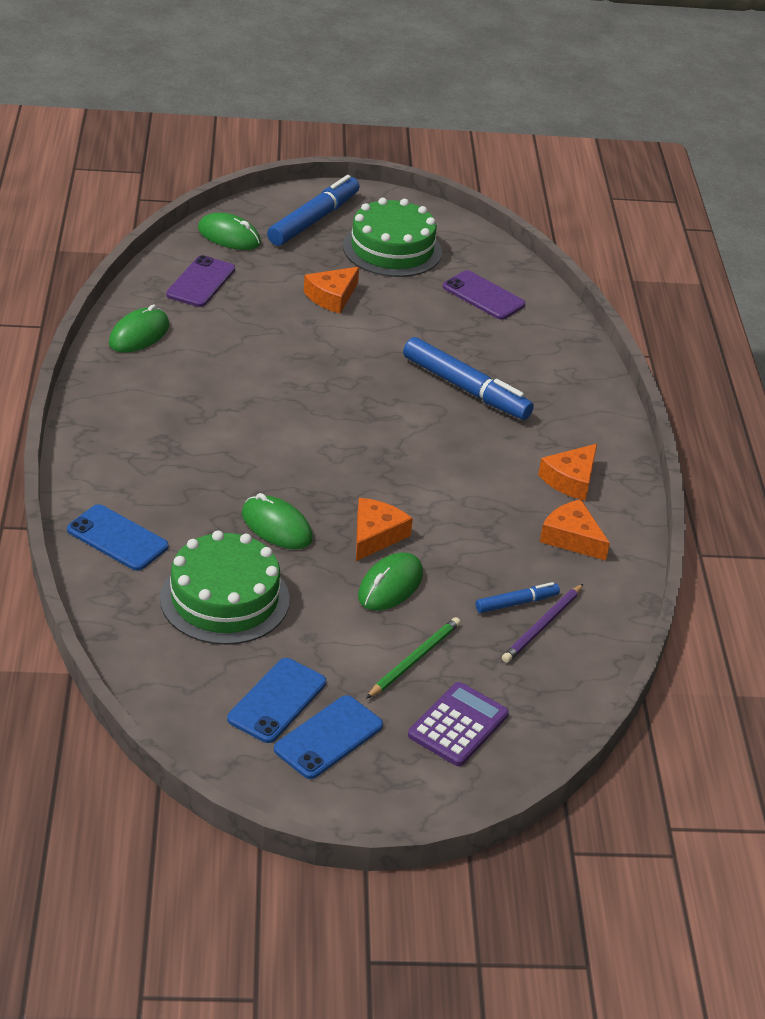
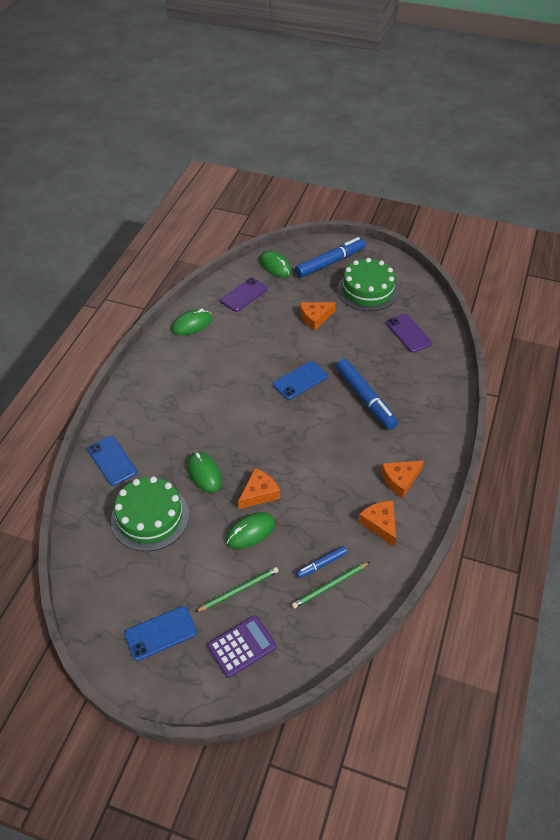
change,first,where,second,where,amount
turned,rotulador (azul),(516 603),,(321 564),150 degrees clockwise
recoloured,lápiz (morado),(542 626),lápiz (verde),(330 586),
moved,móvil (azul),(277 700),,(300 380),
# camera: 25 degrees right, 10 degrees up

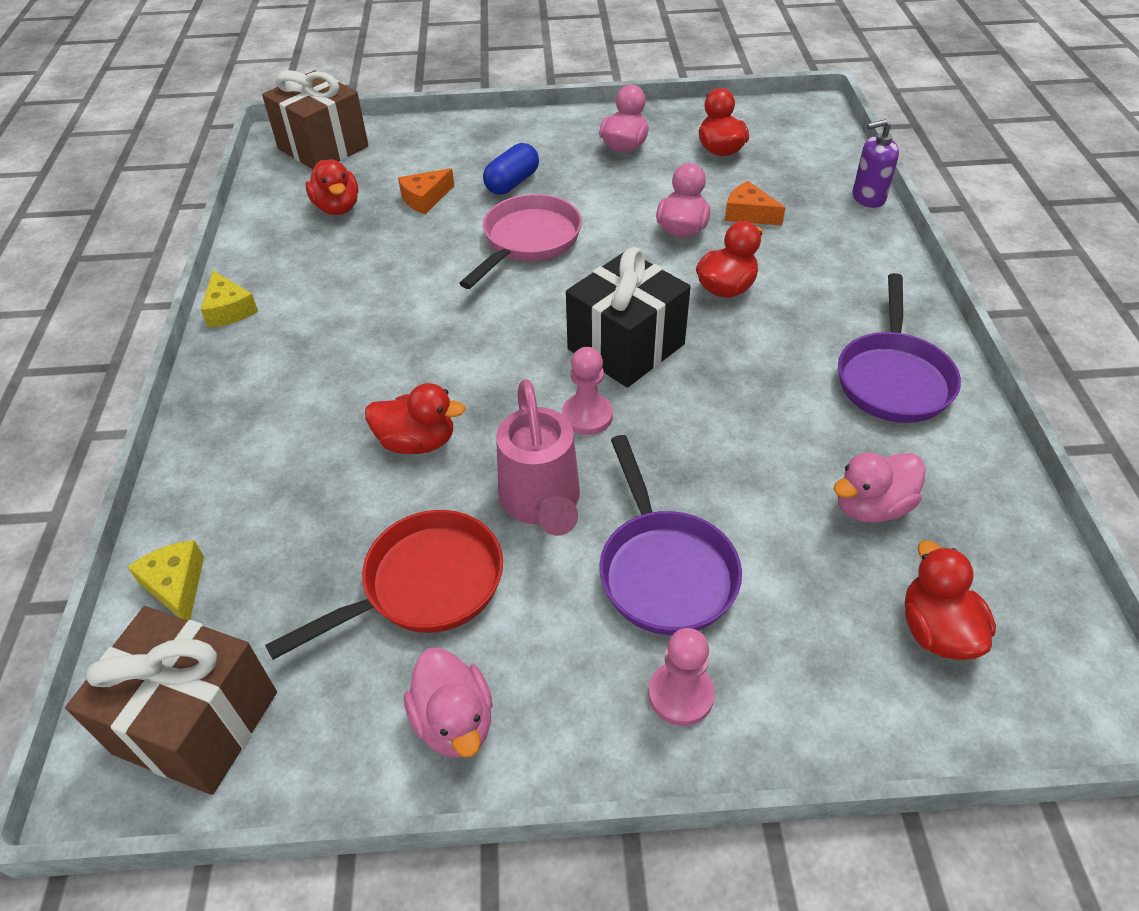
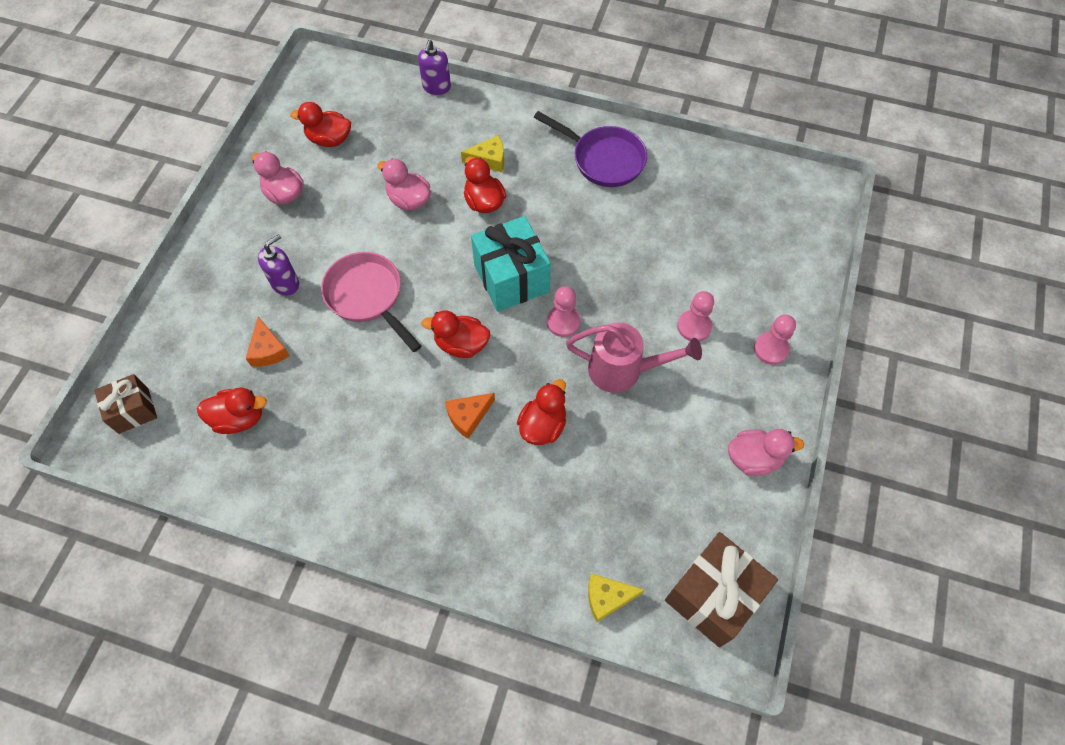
change,first,where,second,where,amount
resized,regalo (marrón),(323 147),,(133 410),x0.60
replaced,cápsula (azul),(512 183),dispensador de jabón (morado),(285 283),
moved,queso (naranja),(748 214),,(468 416),
recoloured,regalo (negro),(626 346),regalo (turquesa),(511 278),
moved,queso (amarillo),(229 309),,(489 159),
replaced,sartén (morado),(664 570),peón (rosa),(694 326),
removed,pato (rosa),(871 506),,,
removed,sartén (rojo),(424 586),,,
moved,pato (rojo),(936 630),,(461 344),
# camera: 70 degrees left, 15 degrees up

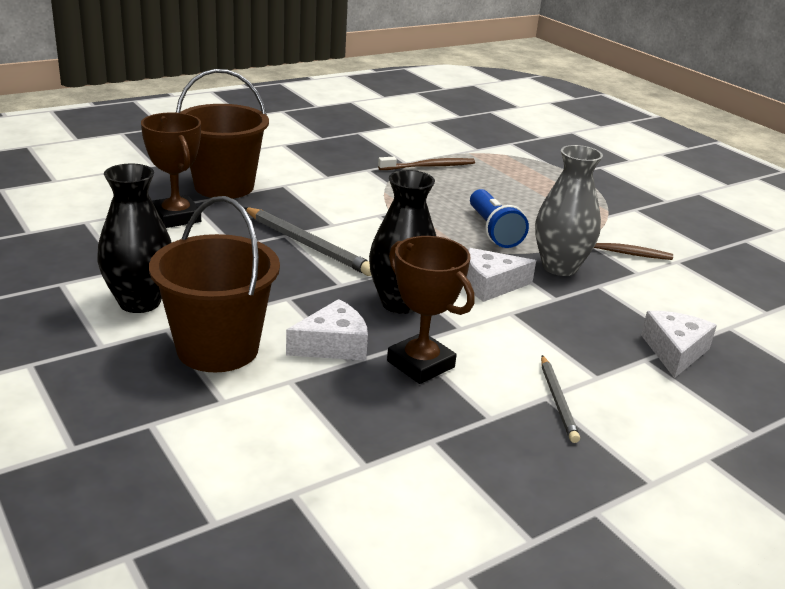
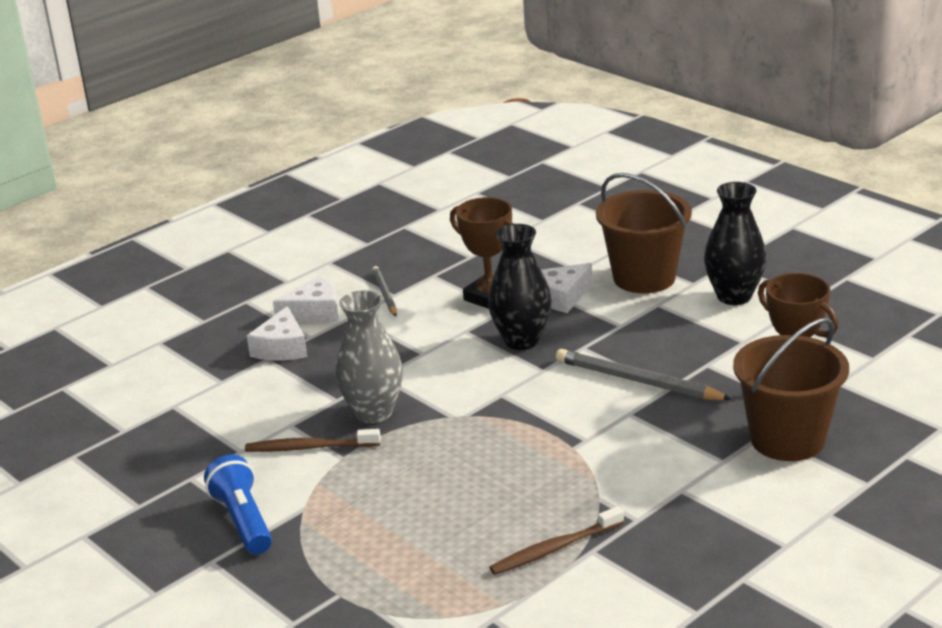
change,first,where,second,where,amount
moved,lámpara de mano (azul),(493 231),,(243 521),
moved,queso (blanco),(490 285),,(314 312),
# camera: 175 degrees right, 0 degrees up

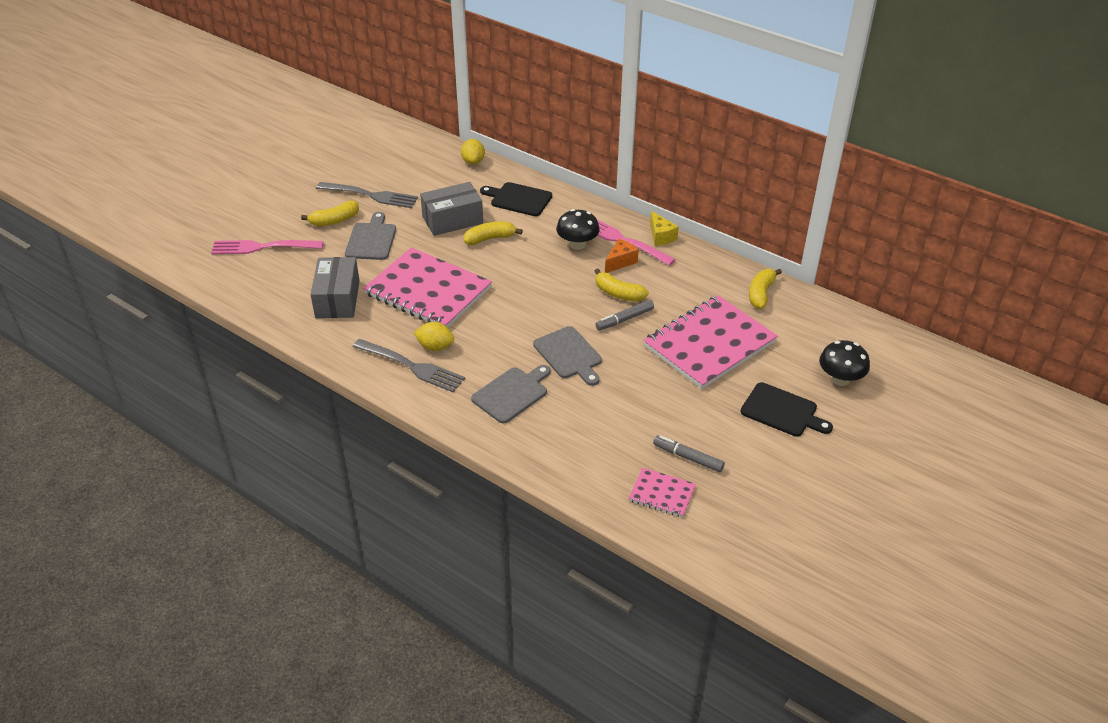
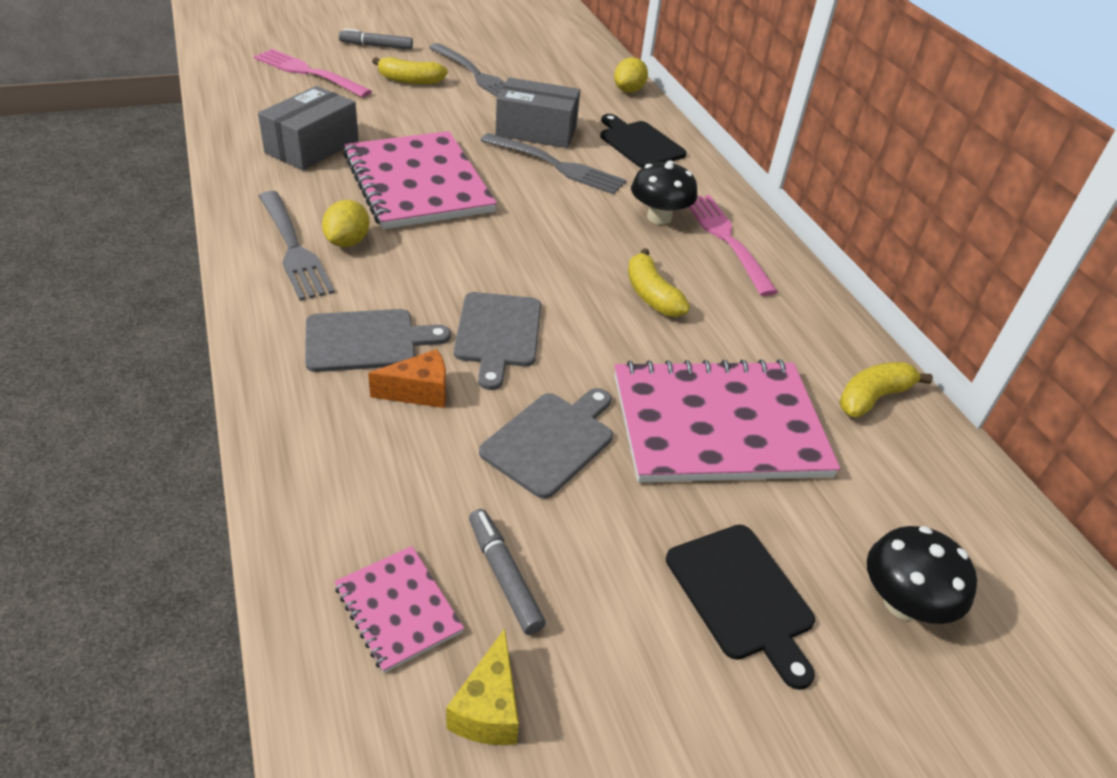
change,first,where,second,where,amount
moved,queso (amarillo),(660 236),,(488 708),
moved,tabla de cortar (gris),(371 239),,(551 440),
replaced,plátano (amarillo),(490 238),tenedor (gris),(557 165),
moved,queso (naranja),(620 262),,(419 392),
moved,rotulador (gris),(624 319),,(376 46),
turned,limón (amarillo),(435 347),,(348 242),60 degrees clockwise
# camera: 30 degrees right, 0 degrees up

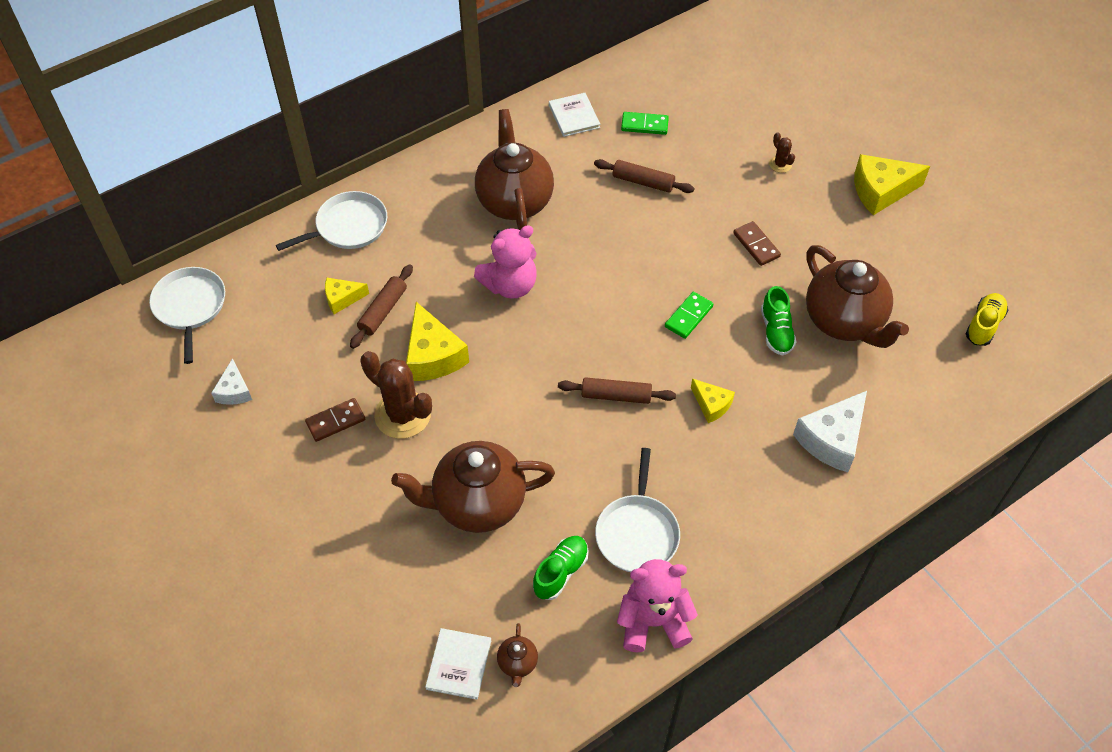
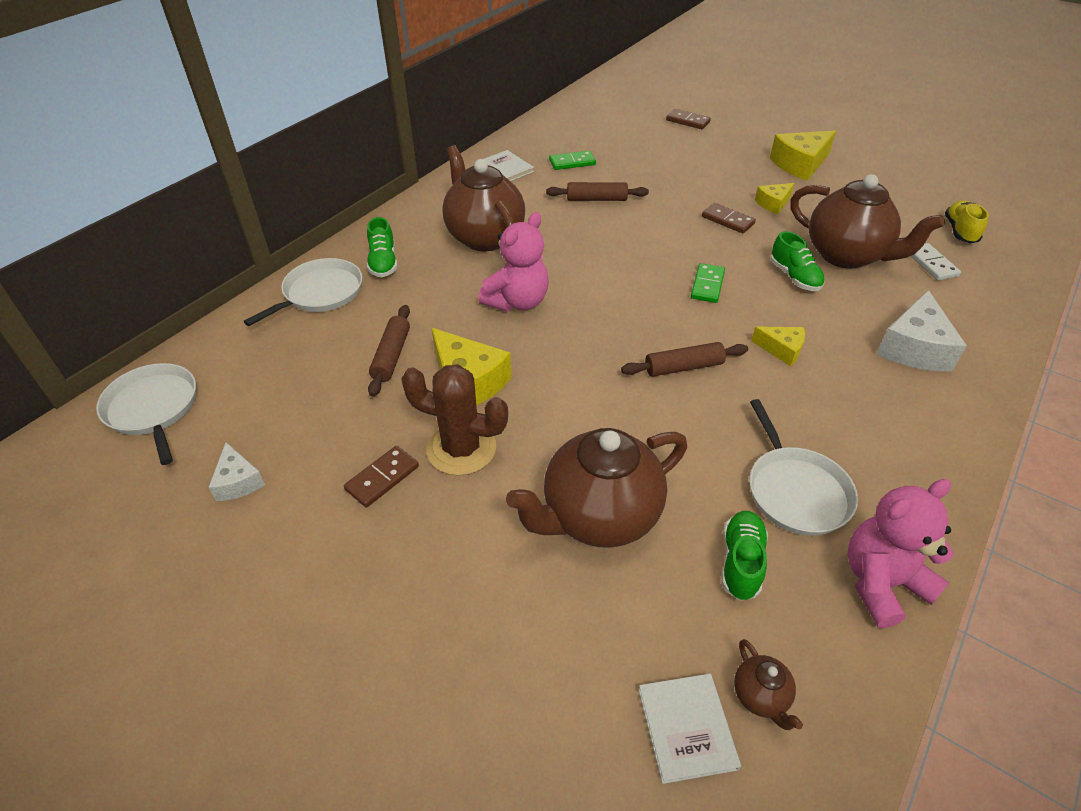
change,first,where,second,where,amount
removed,cactus (marrón),(780 164),,,
moved,queso (amarillo),(342 298),,(773 204),
added,,,ficha de dominó (marrón),(688 121),
added,,,zapato (verde),(383 263),
added,,,ficha de dominó (blanco),(931 264),
# camera: 20 degrees left, 10 degrees down

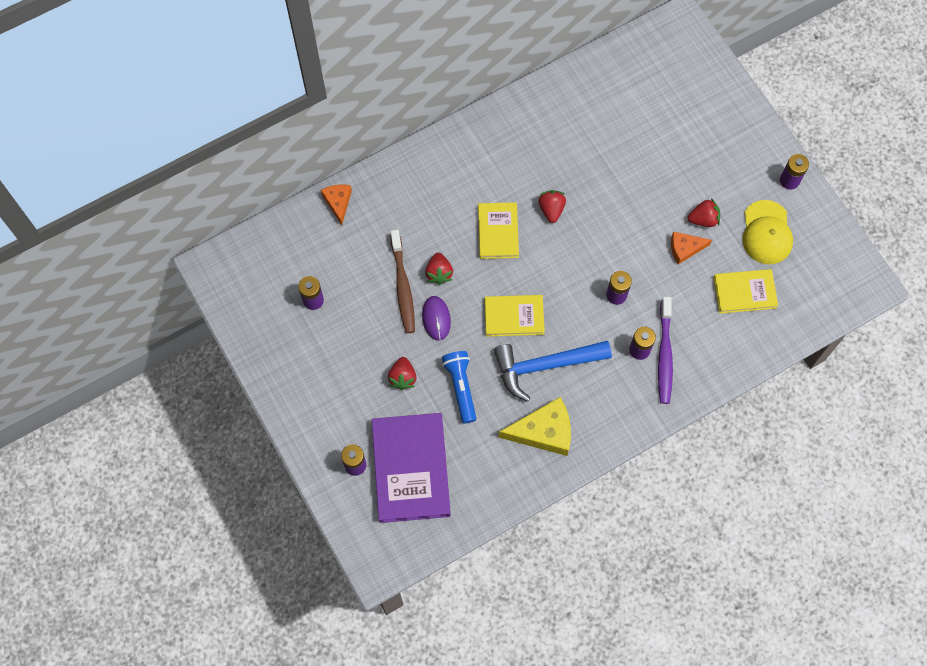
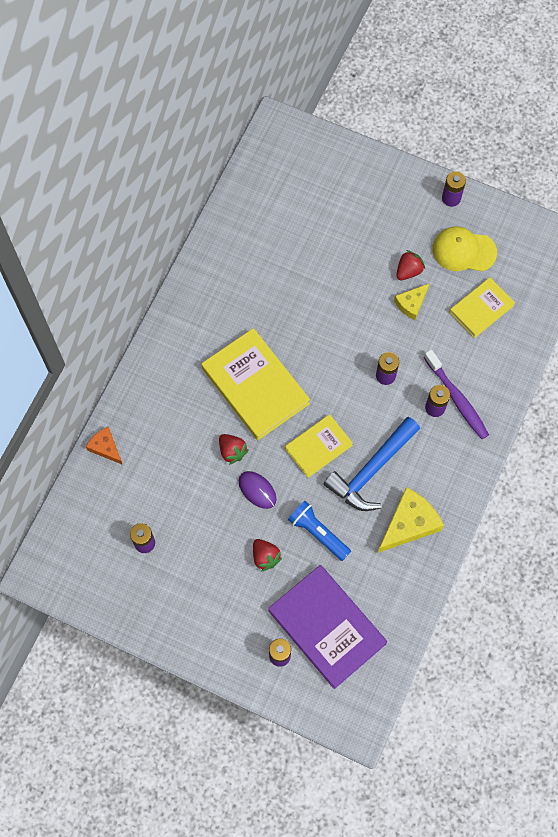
change,first,where,second,where,amount
removed,fresa (rojo),(551 209),,,
turned,gorra (amarillo),(766 233),,(463 251),135 degrees clockwise
resized,libro (amarillo),(498 232),,(255 386),x1.71
removed,cepillo de dientes (marrón),(403 286),,,
recoloured,queso (naranja),(685 248),queso (amarillo),(411 303),
# camera: 35 degrees left, 0 degrees up

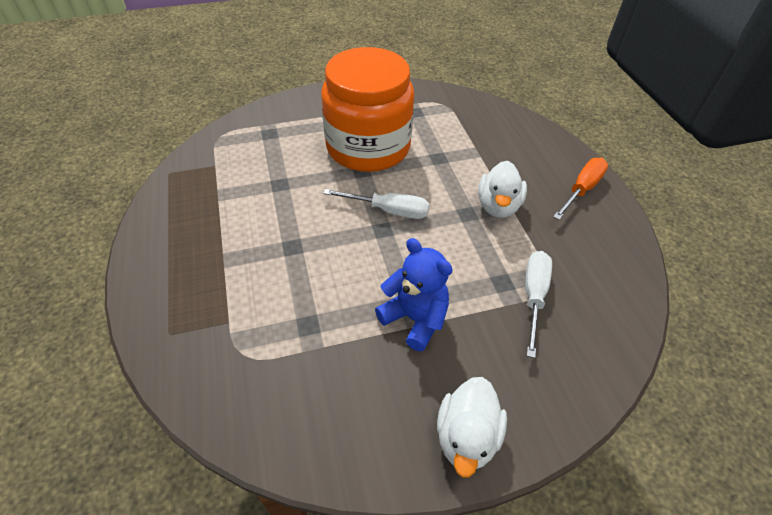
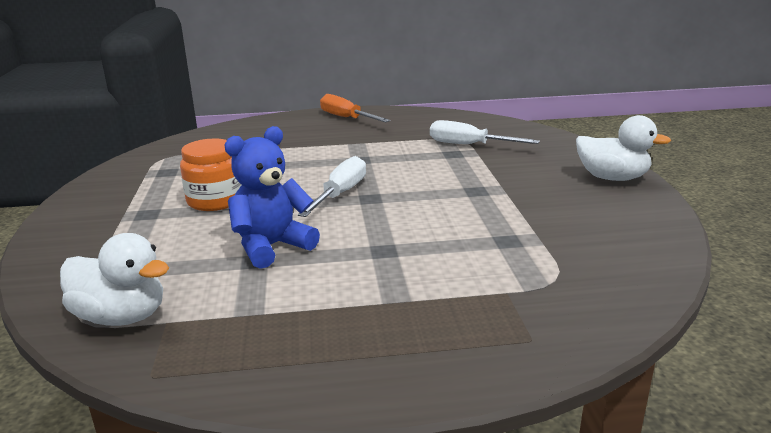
change,first,where,second,where,amount
resized,tarro (naranja),(368 147),,(215 200),x0.48
moved,pato (blanco),(498 206),,(122 317),
moved,osito (azul),(414 318),,(272 247),
# camera: 80 degrees left, 25 degrees down

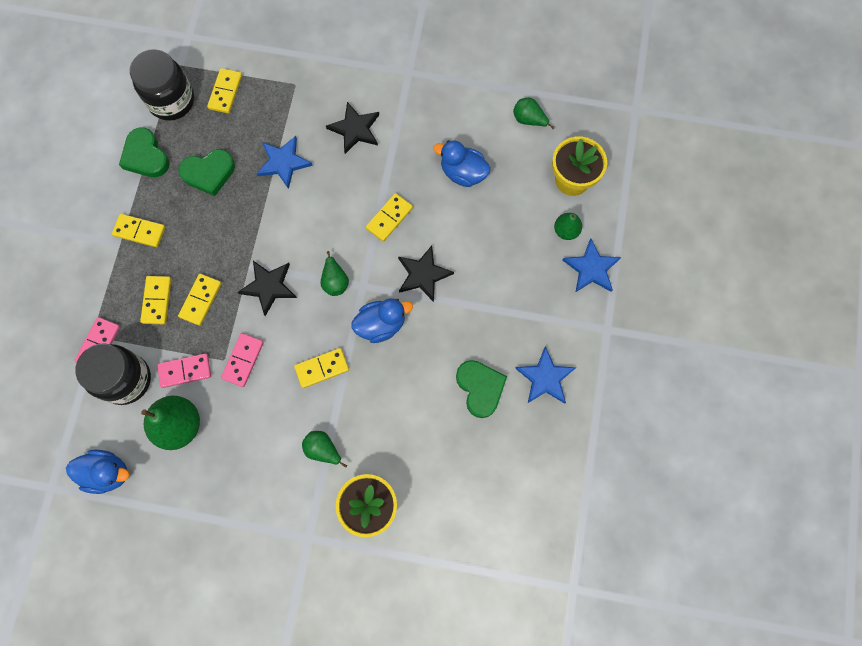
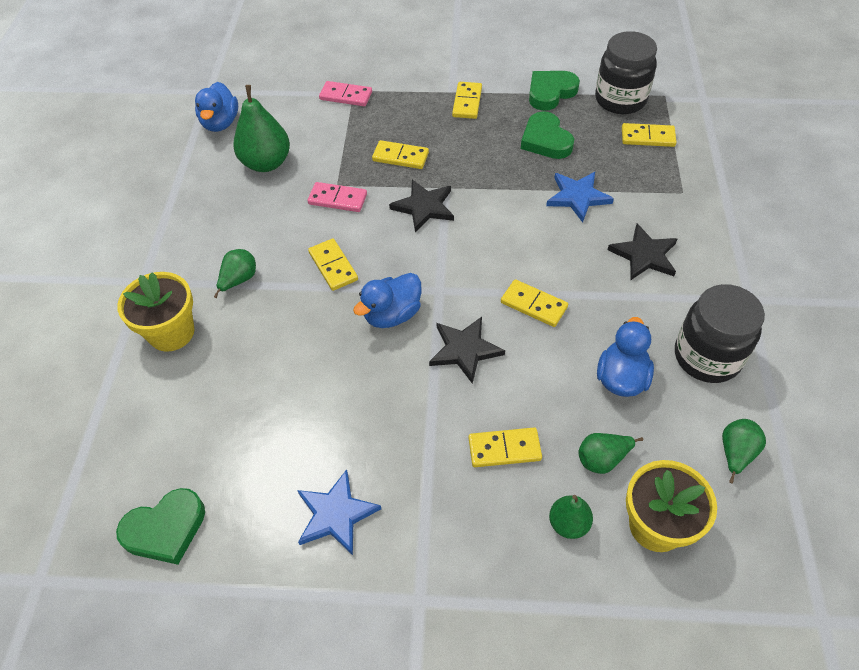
change,first,where,second,where,amount
removed,estrella (azul),(591 268),,,
moved,pera (verde),(335 281),,(602 459),
moved,ficha de dominó (amarillo),(157 300),,(504 449),
turned,pato (azul),(381 324),,(392 315),75 degrees clockwise
moved,tarro (negro),(126 379),,(707 357),
removed,ficha de dominó (rosa),(185 371),,,
moved,corazón (verde),(480 388),,(165 529),
# camera: 85 degrees right, 20 degrees down

